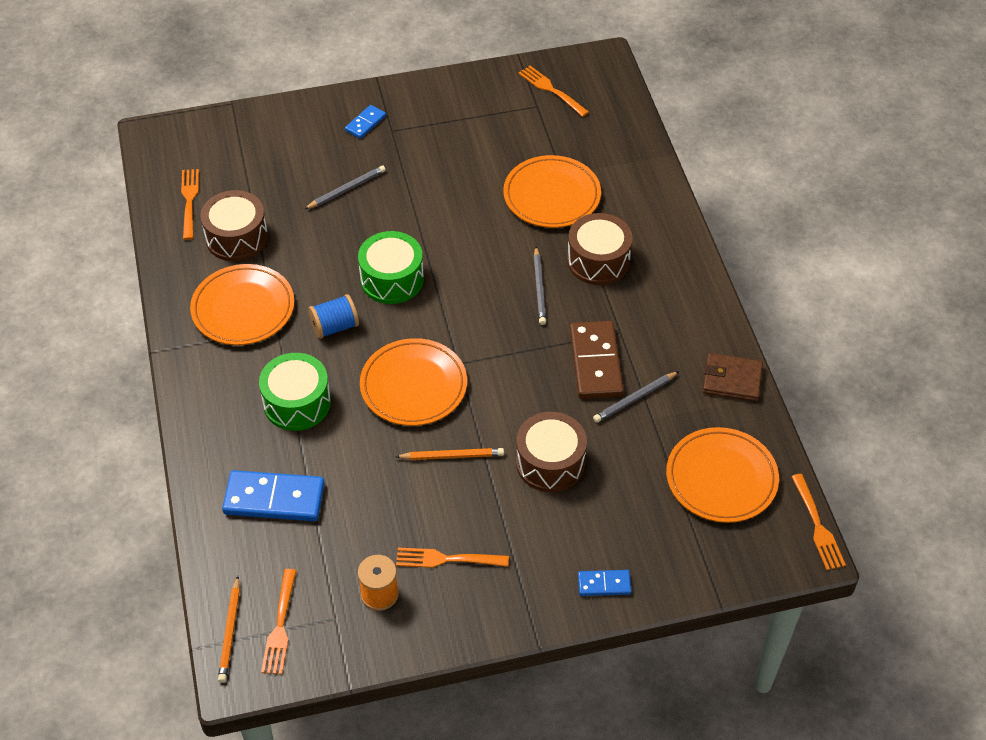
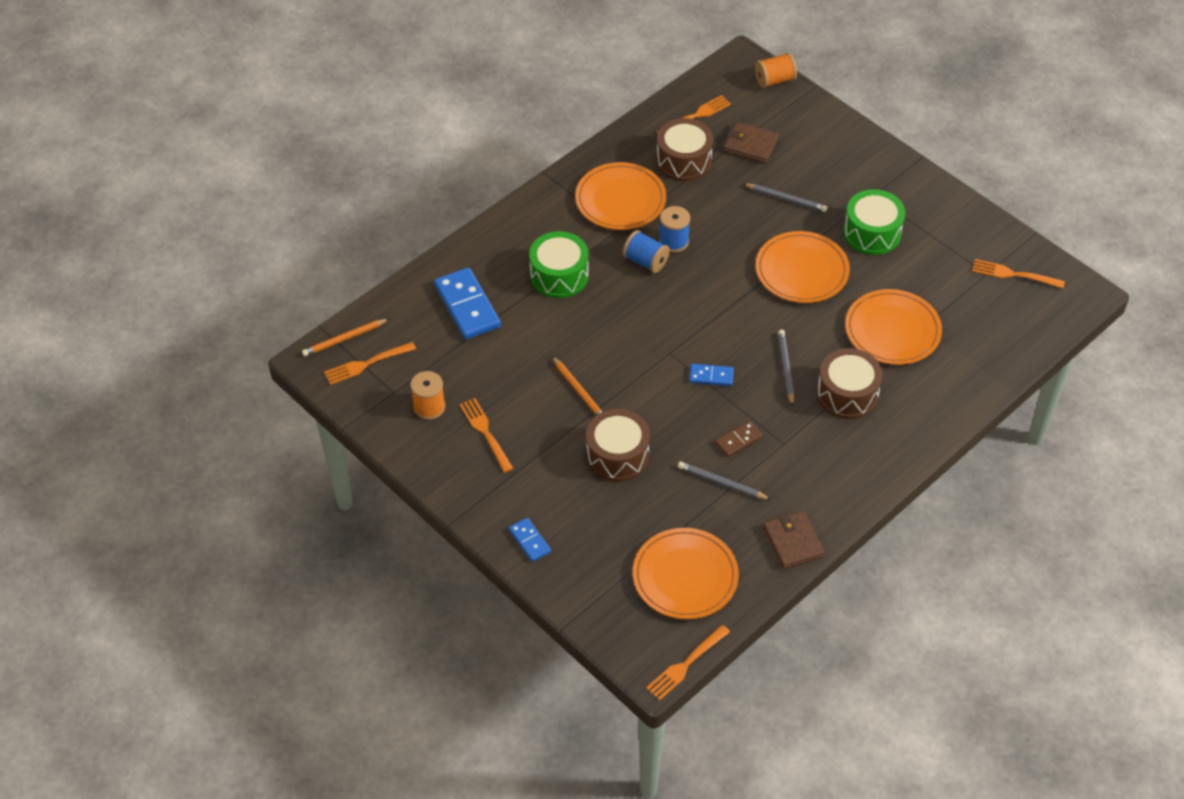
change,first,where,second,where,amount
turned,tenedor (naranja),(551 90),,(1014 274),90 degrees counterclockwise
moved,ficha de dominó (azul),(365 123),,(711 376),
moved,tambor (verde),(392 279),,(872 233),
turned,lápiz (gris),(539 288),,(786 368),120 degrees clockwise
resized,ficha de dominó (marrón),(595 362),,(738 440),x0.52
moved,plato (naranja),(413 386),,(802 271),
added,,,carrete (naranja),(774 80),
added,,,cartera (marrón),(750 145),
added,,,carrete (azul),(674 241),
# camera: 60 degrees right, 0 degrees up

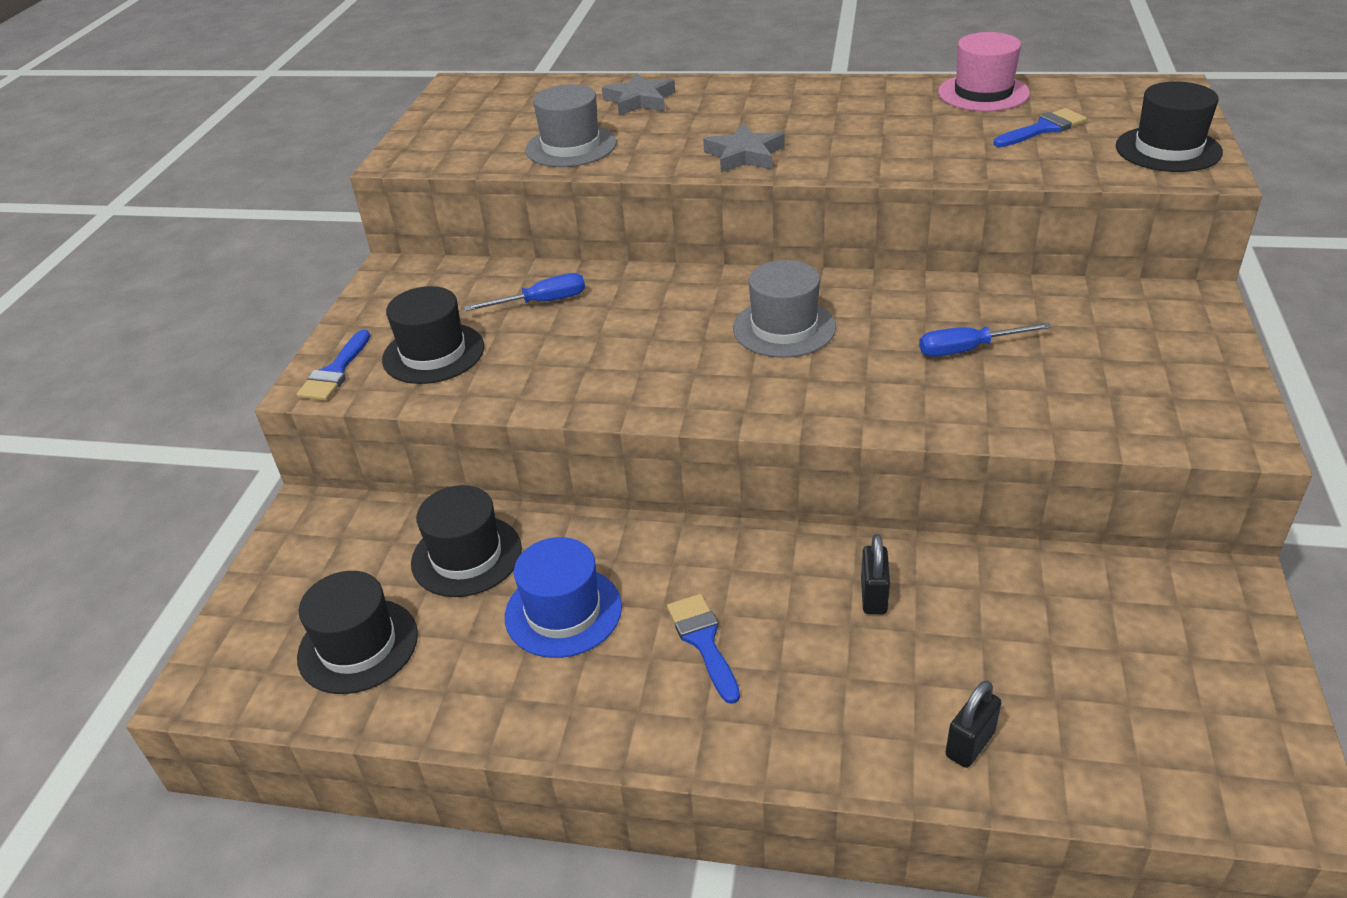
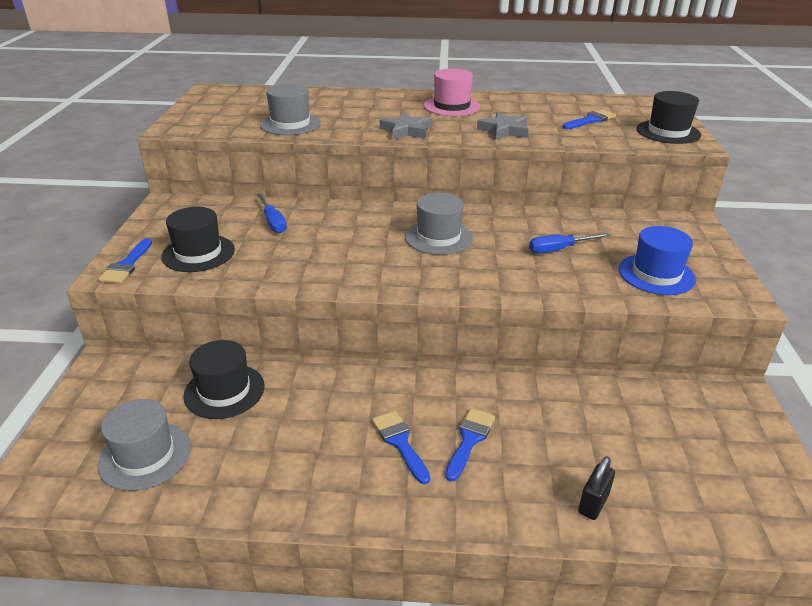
change,first,where,second,where,amount
moved,sombrero (rosa),(983 93),,(452 106),
moved,estrella (gris),(639 100),,(504 130),
turned,destornillador (azul),(542 302),,(273 222),90 degrees clockwise
removed,candado (negro),(873 596),,,
moved,sombrero (azul),(563 611),,(656 274),
recoloured,sombrero (negro),(358 646),sombrero (gris),(145 455),
added,,,pincel (azul),(469 439),
# camera: 10 degrees left, 5 degrees down

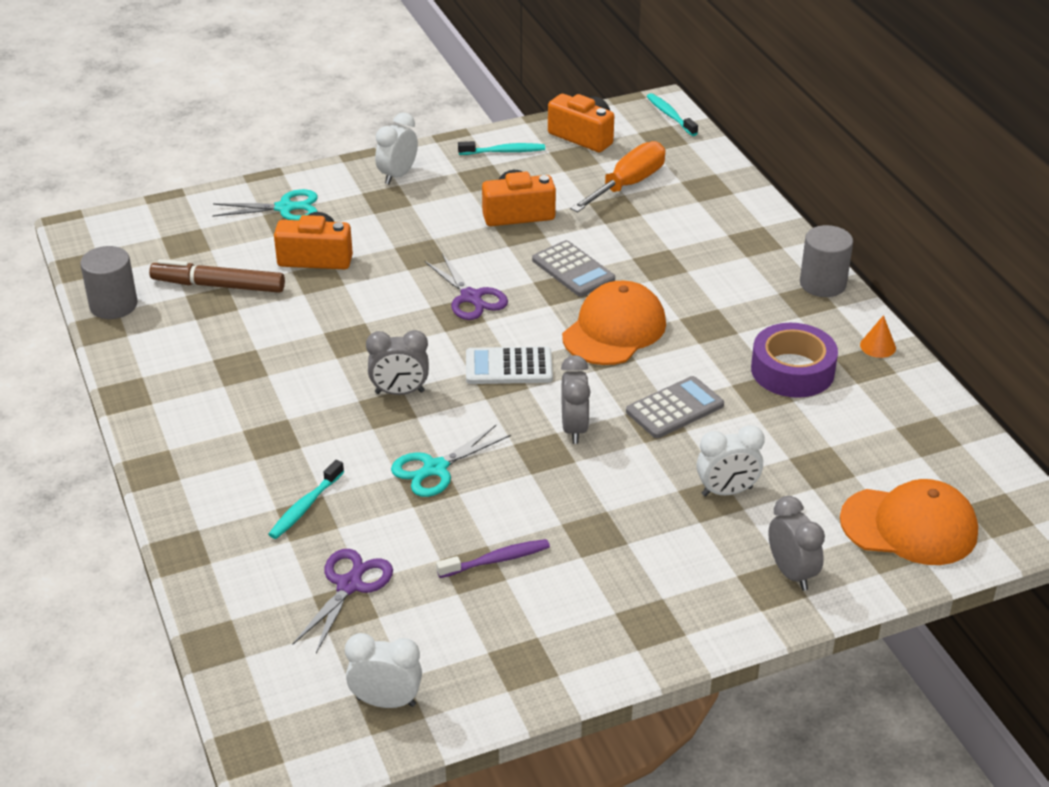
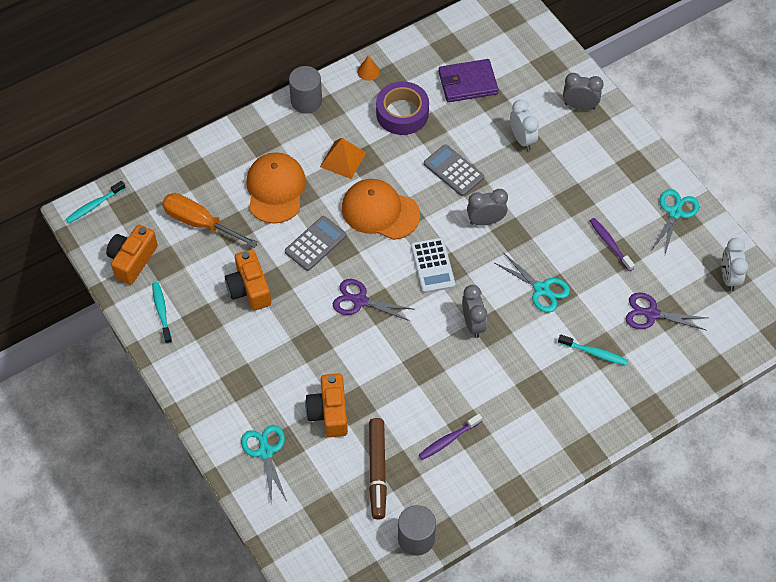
change,first,where,second,where,amount
removed,despertador (blanco),(398 175),,,
turned,tijeras (morado),(471 297),,(360 301),120 degrees counterclockwise
moved,gorra (naranja),(909 526),,(275 189),
turned,despertador (gris),(791 573),,(579 106),45 degrees clockwise
added,,,cartera (morado),(467 83),
added,,,pirámide (naranja),(343 159),
added,,,tijeras (turquesa),(675 213),
added,,,cepillo de dientes (morado),(448 440),
# camera: 100 degrees left, 20 degrees up

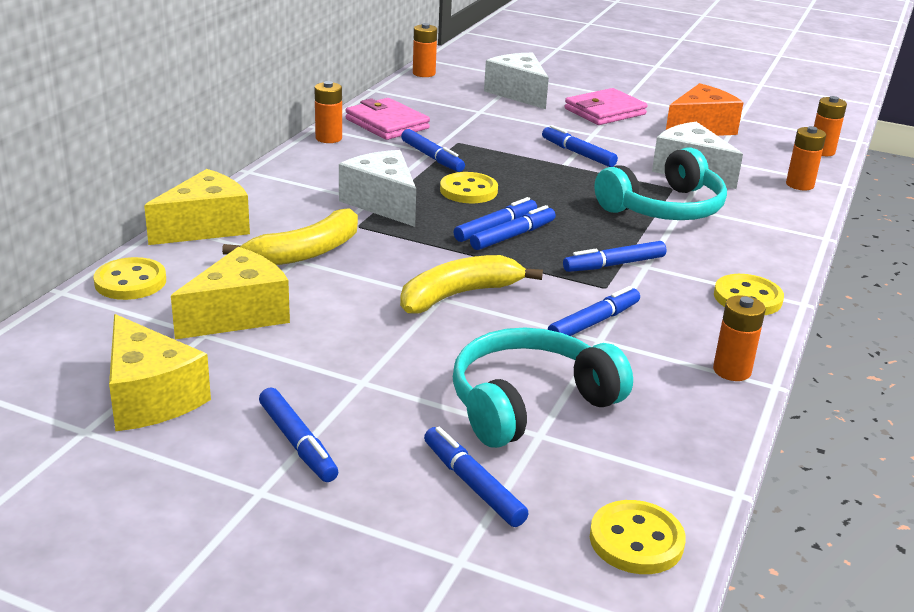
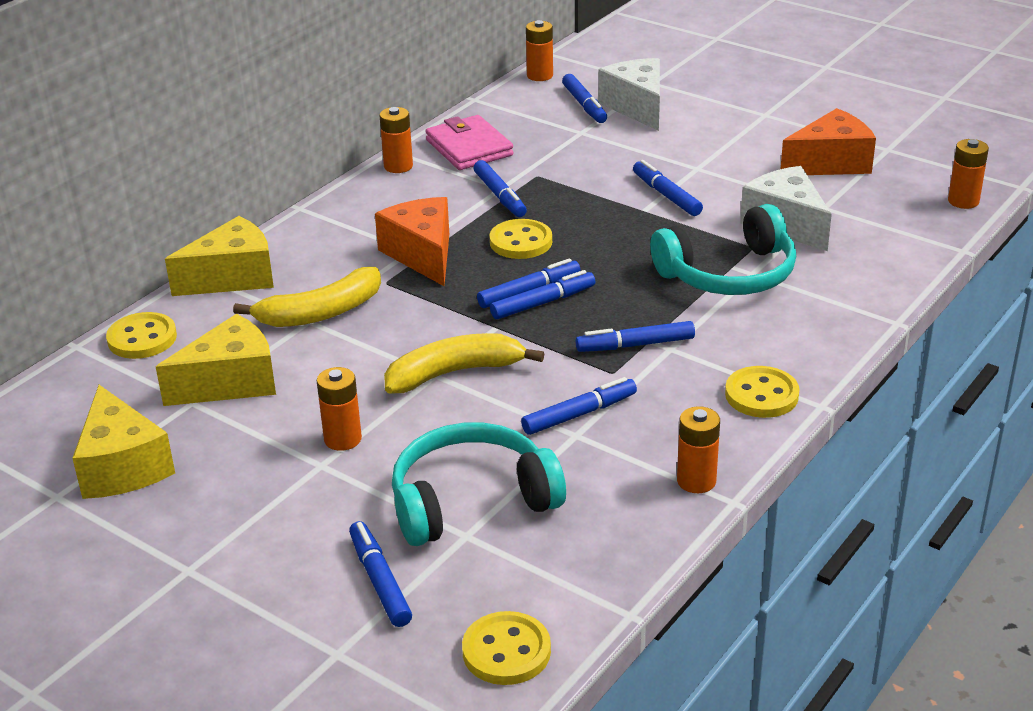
change,first,where,second,where,amount
removed,cartera (rosa),(604 111),,,
moved,pila (naranja),(799 185),,(342 439),
recoloured,queso (blanco),(382 203),queso (naranja),(422 254),
moved,rotulador (azul),(297 443),,(584 105),
# camera: 15 degrees right, 5 degrees up

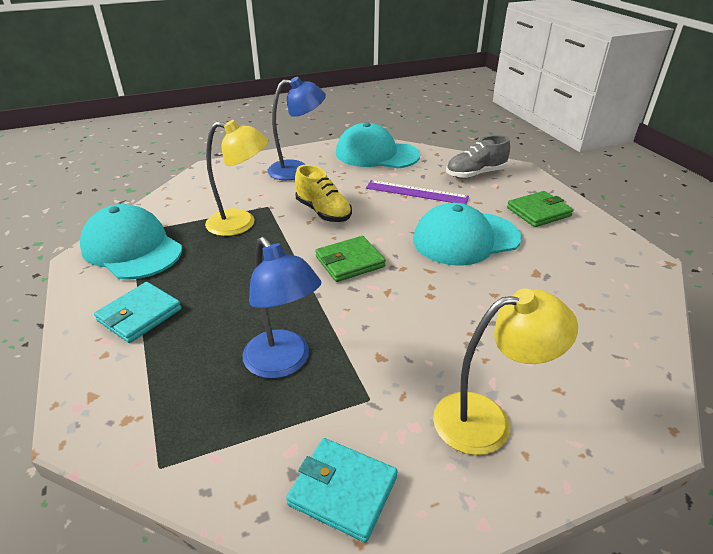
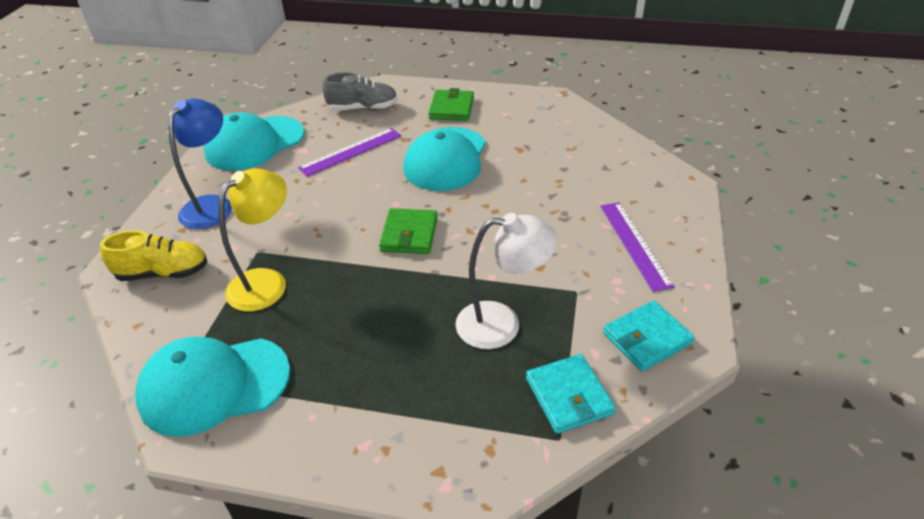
change,first,where,second,where,amount
turned,zapato (gris),(475 174),,(363 108),105 degrees counterclockwise
moved,zapato (amarillo),(323 212),,(163 273),
recoloured,lámpara (azul),(283 363),lámpara (blanco),(502 324),
moved,cartera (turquesa),(139 315),,(568 396),
replaced,lámpara (amarillo),(487 420),regla (morado),(634 244),
# camera: 55 degrees left, 5 degrees up

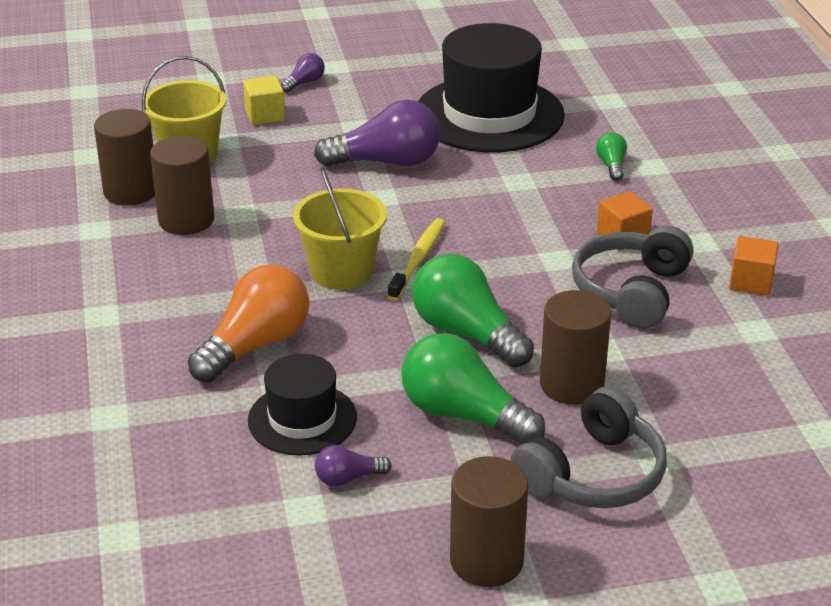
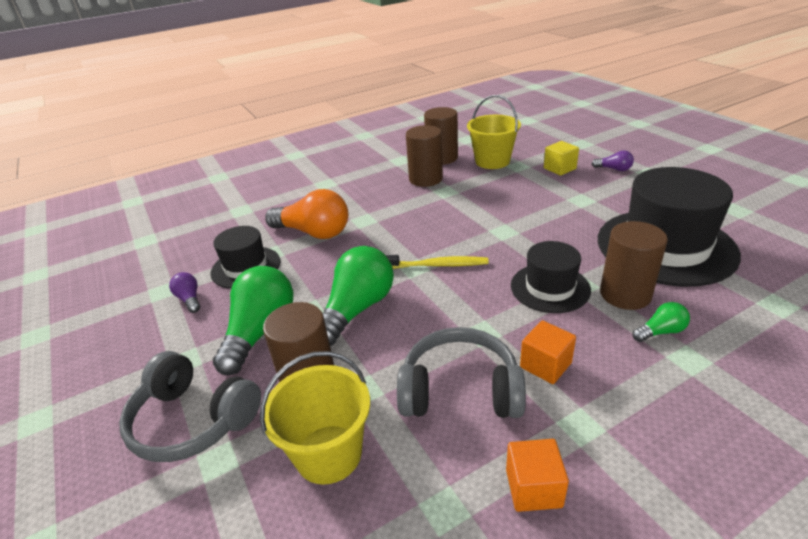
change,first,where,second,where,amount
removed,bombilla (morado),(386 162),,,
moved,balde (amarillo),(342 272),,(328 454),
moved,cilindro (marrón),(486 561),,(625 294),
added,,,sombrero (negro),(550 288),
# camera: 75 degrees right, 0 degrees up

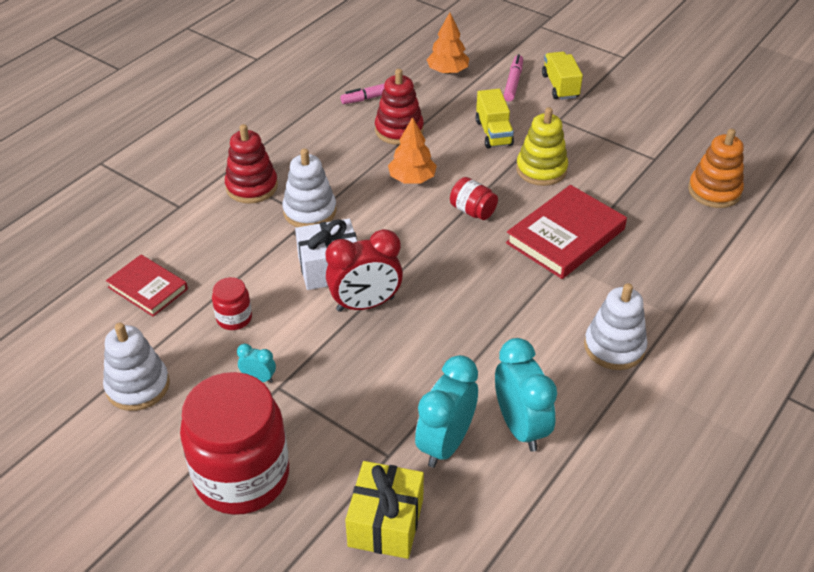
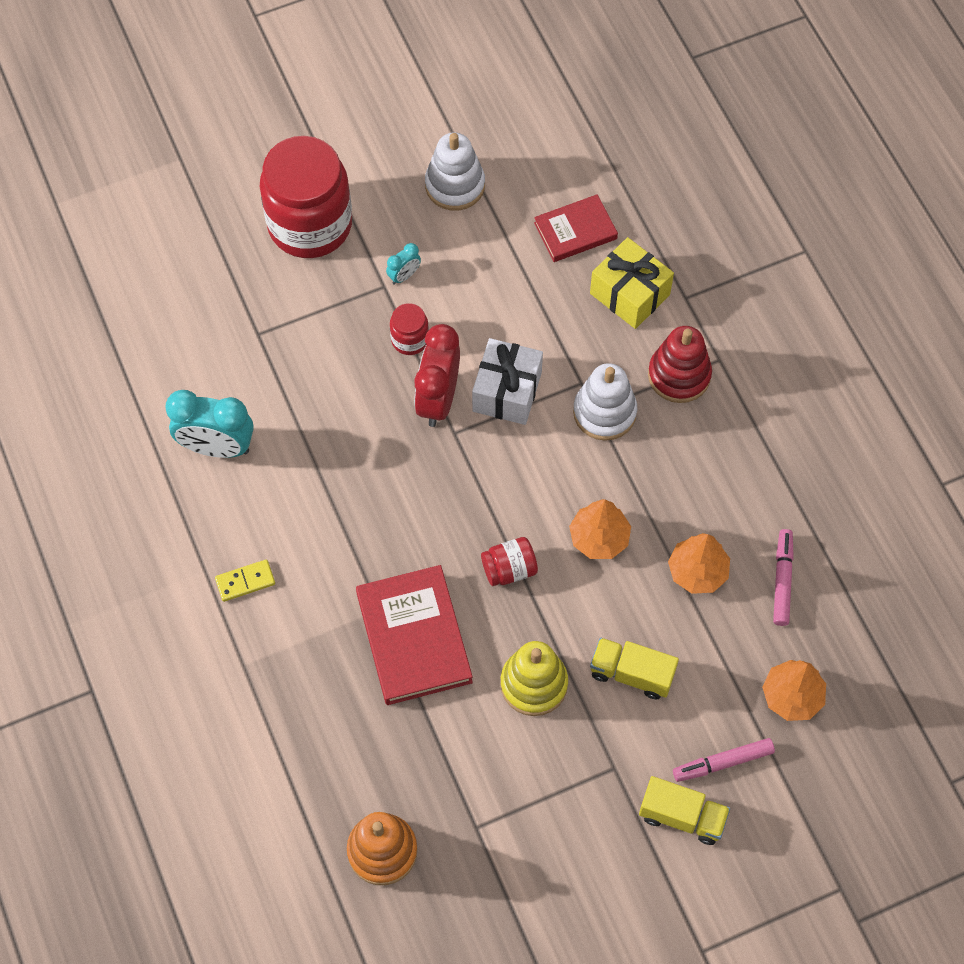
change,first,where,second,where,amount
turned,rotulador (rosa),(513 82),,(723 762),120 degrees clockwise
replaced,juguete apilable (rojo),(399 130),árbol (naranja),(697 571),
moved,tarro (rojo),(234 318),,(410 339),
replaced,juguete apilable (blanco),(614 347),ficha de dominó (amarillo),(245 581),
removed,despertador (turquesa),(445 443),,,
moved,regalo (amarillo),(386 522),,(630 294),
# camera: 120 degrees right, 20 degrees up

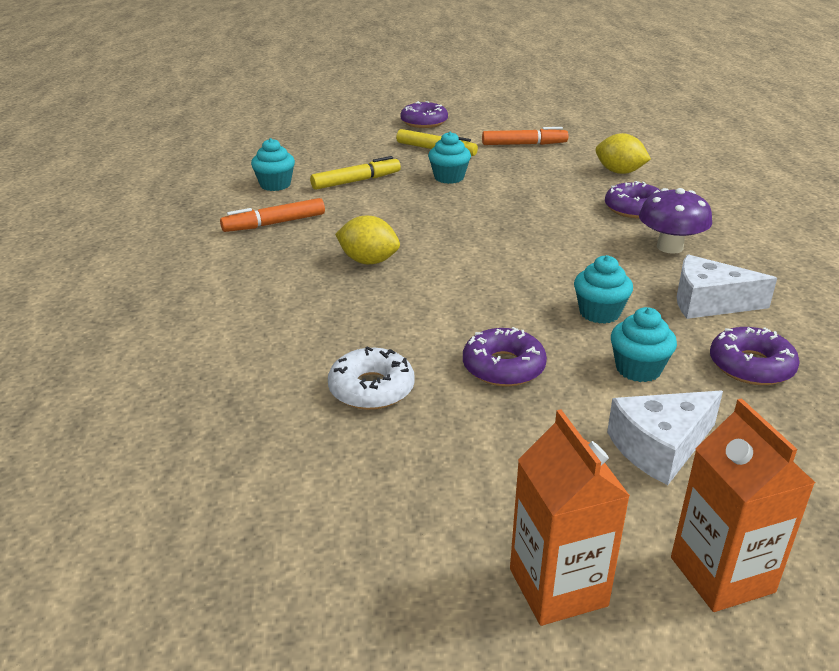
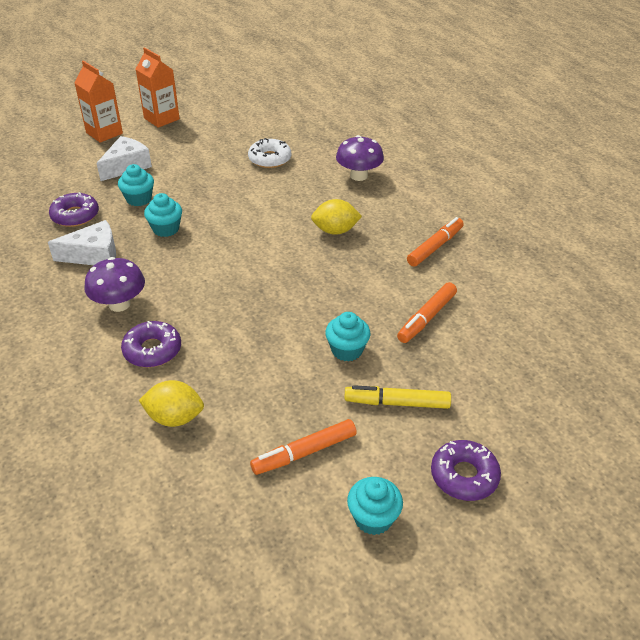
change,first,where,second,where,amount
moved,magdalena (turquesa),(275 185),,(373 518),
recoloured,rotulador (amarillo),(356 181),rotulador (naranja),(426 318),
removed,rosquilla (morado),(503 367),,,
added,,,seta (morado),(359 176),
# camera: 155 degrees right, 10 degrees up

